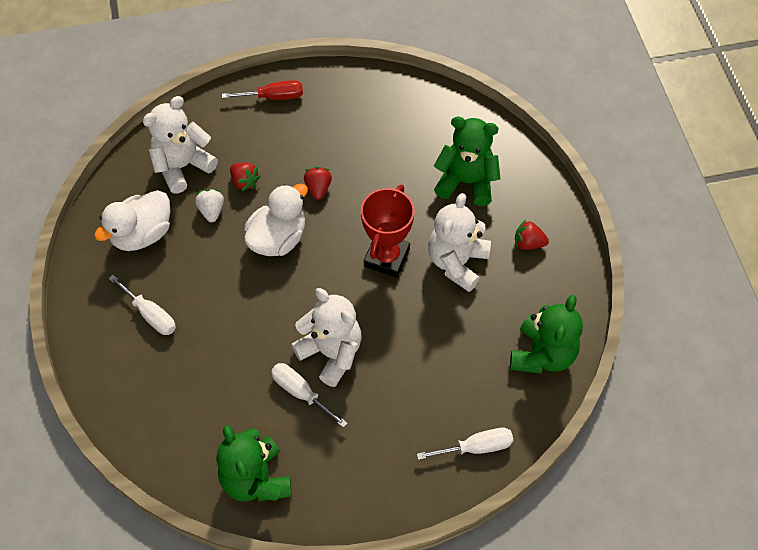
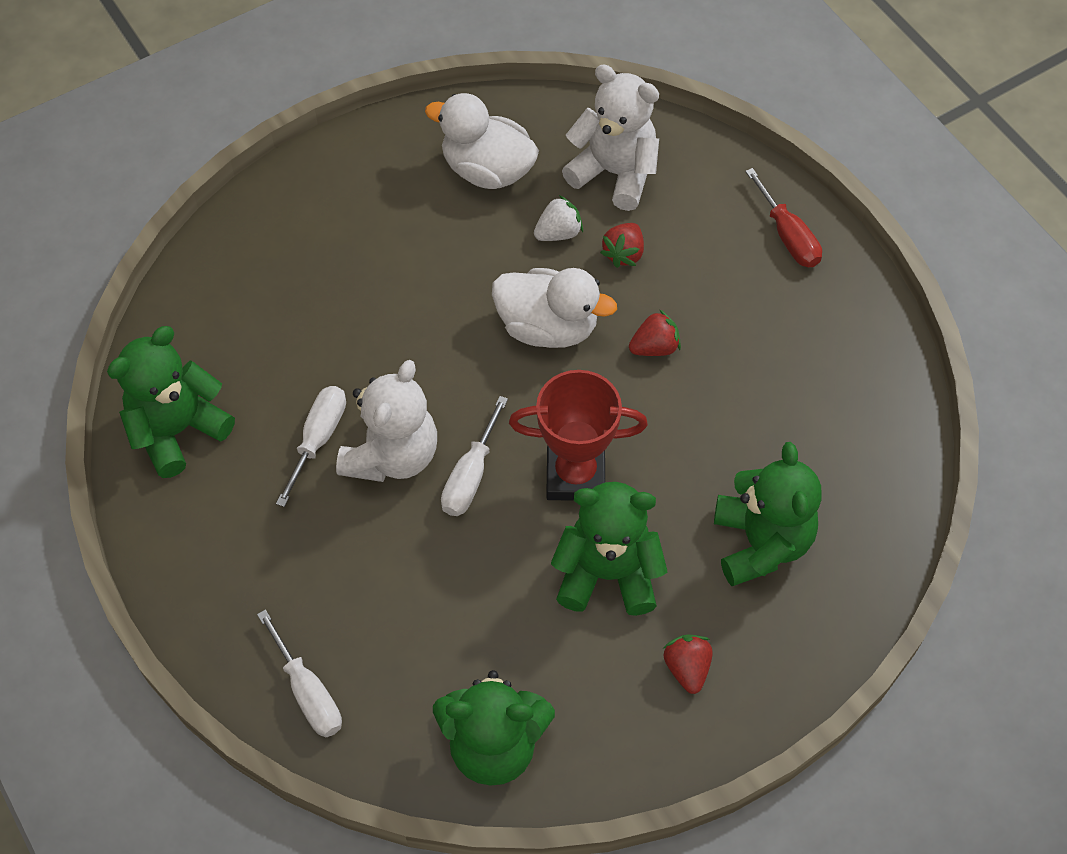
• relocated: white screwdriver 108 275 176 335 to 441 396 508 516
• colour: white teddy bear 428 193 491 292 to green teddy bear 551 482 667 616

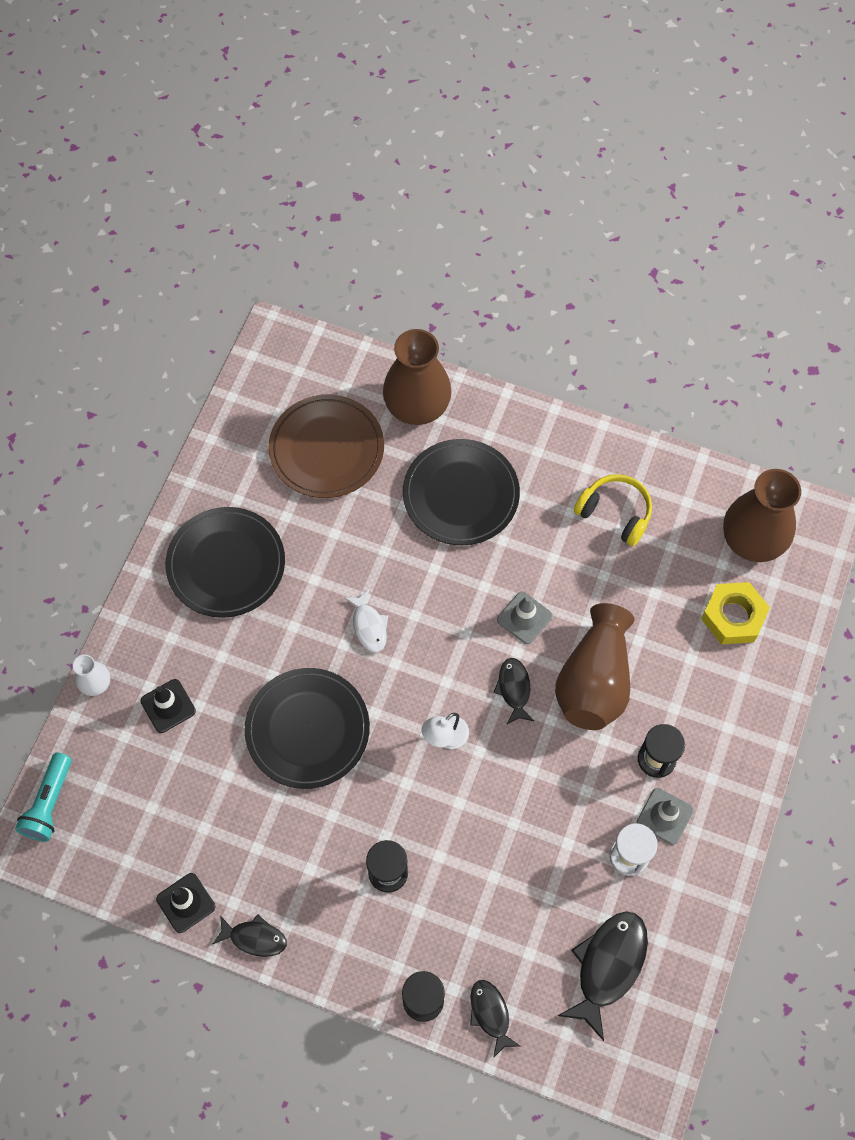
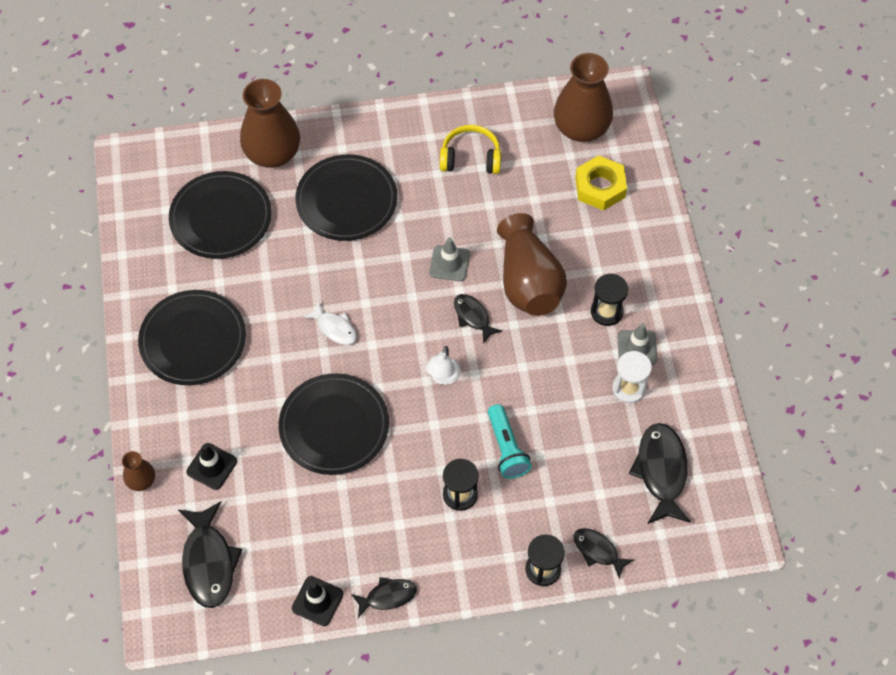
• relocated: turquoise flashlight 15 753 72 842 to 488 404 532 479
• colour: white vase 73 655 110 696 to brown vase 122 451 155 491
• colour: brown plate 268 395 384 498 to black plate 169 171 272 259
• appeared: black fish 178 501 242 608

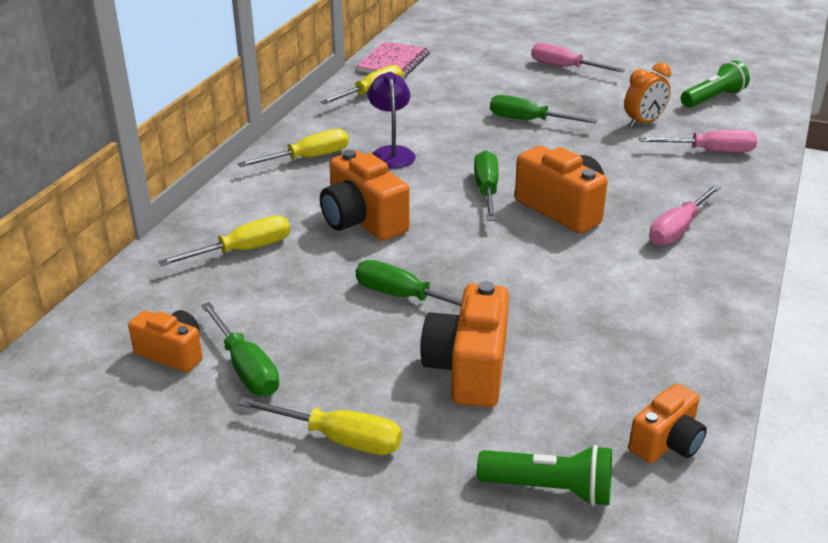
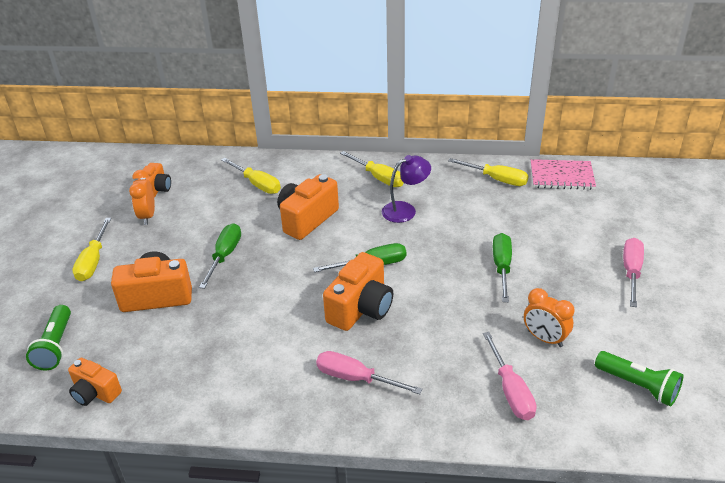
• exchanged: green screwdriver 201 302 279 396 to orange clock 129 170 155 225

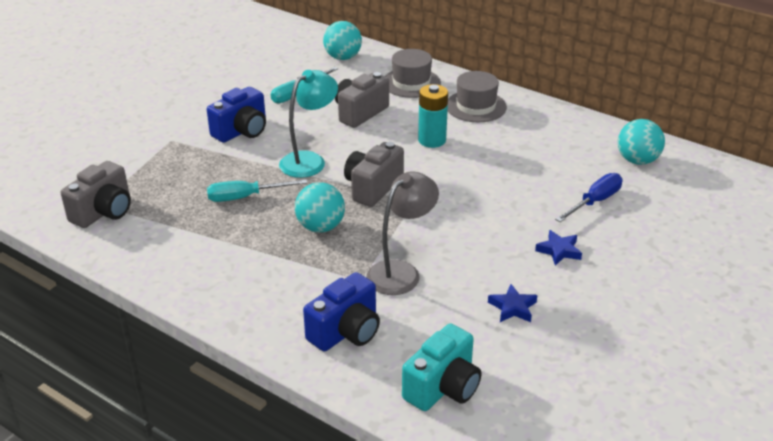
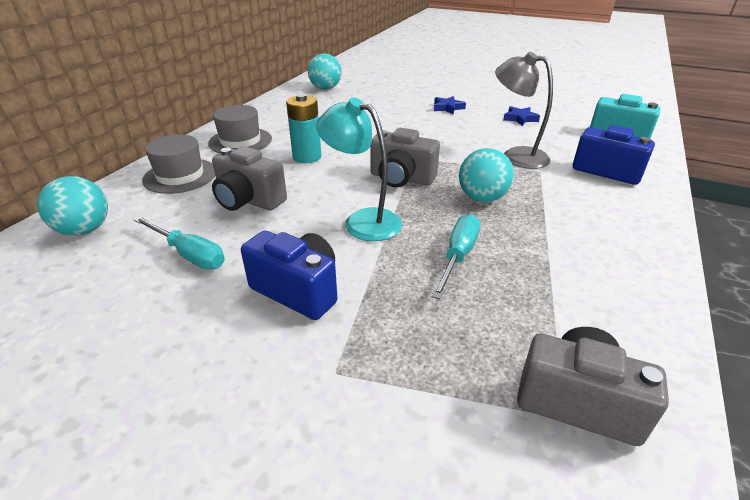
• spun: turquoise screwdriver 207 179 307 202 = 432 214 480 299 135 degrees counterclockwise
• missing: blue screwdriver 555 173 623 222

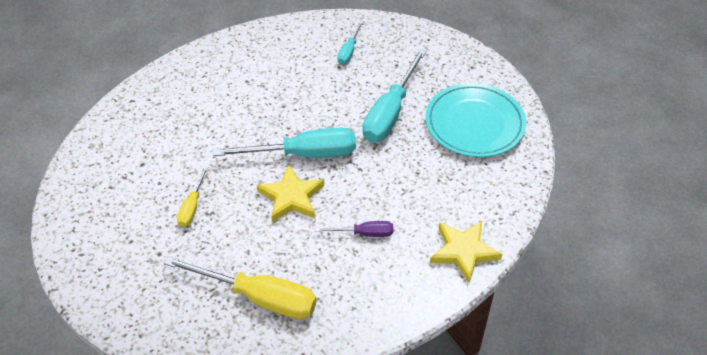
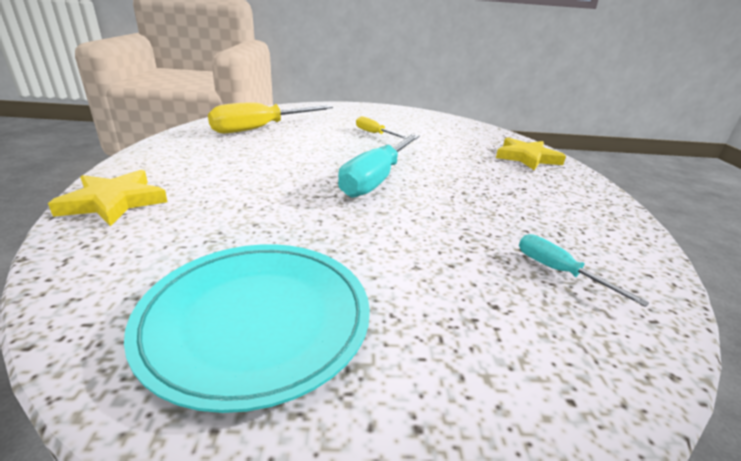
• relocated: yellow star 257 165 324 222 to 496 138 566 170
• missing: purple screwdriver 316 221 393 237
• missing: turquoise screwdriver 363 49 426 142

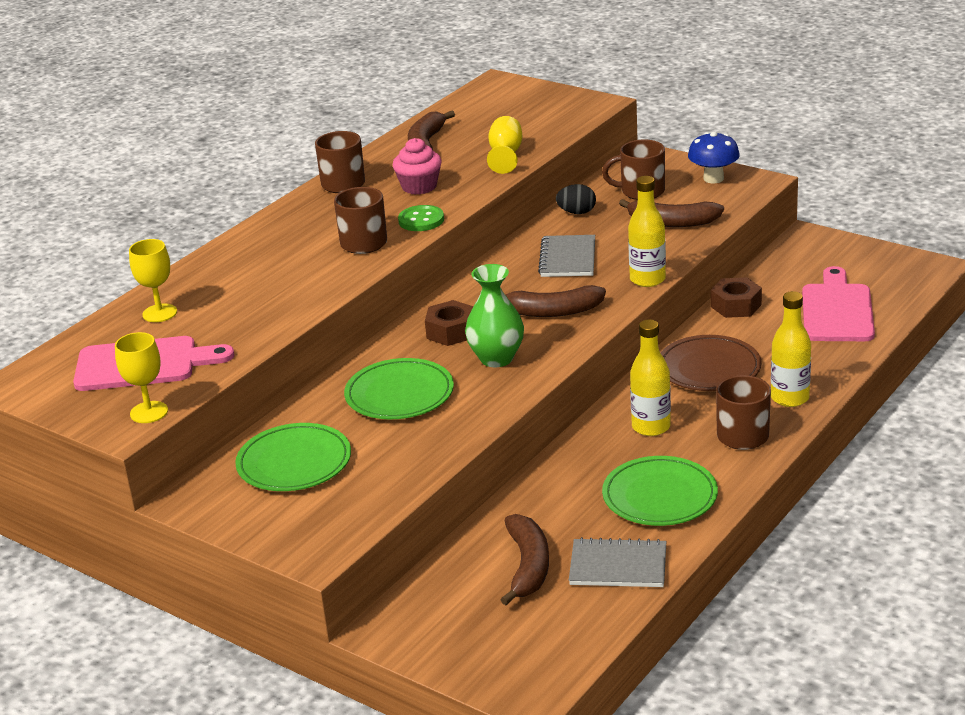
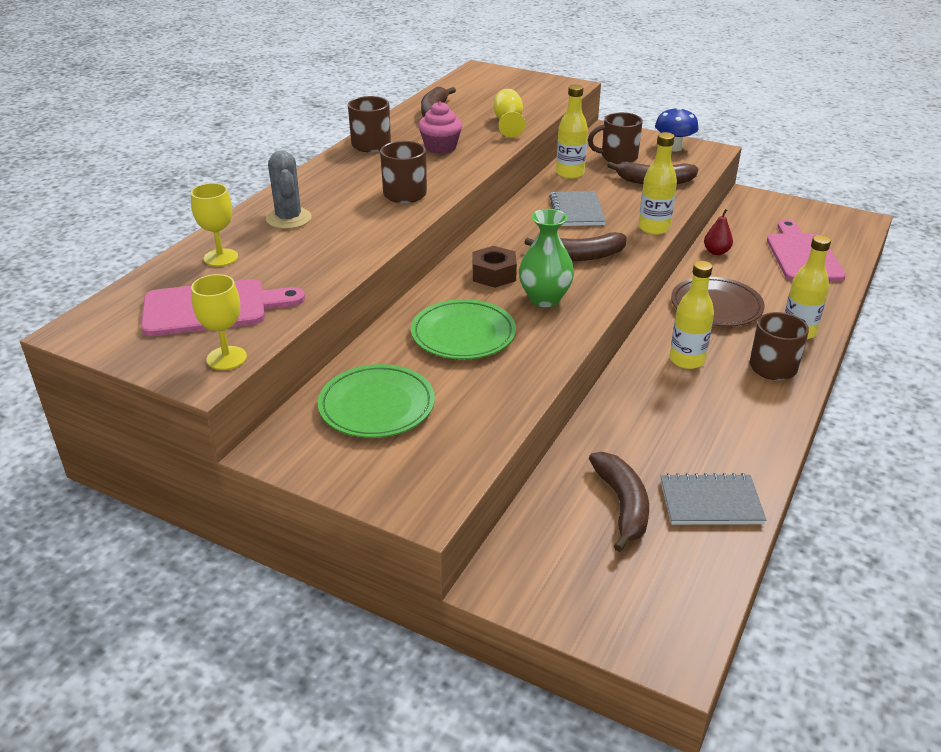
• missing: green button 398 205 444 231
• exchanged: black egg 556 184 596 214 to yellow bottle 556 84 588 179
• missing: green plate 602 456 718 526
• exchanged: brown nut 711 277 762 318 to red pear 704 209 733 255
• appeared: grey cactus 266 150 312 229

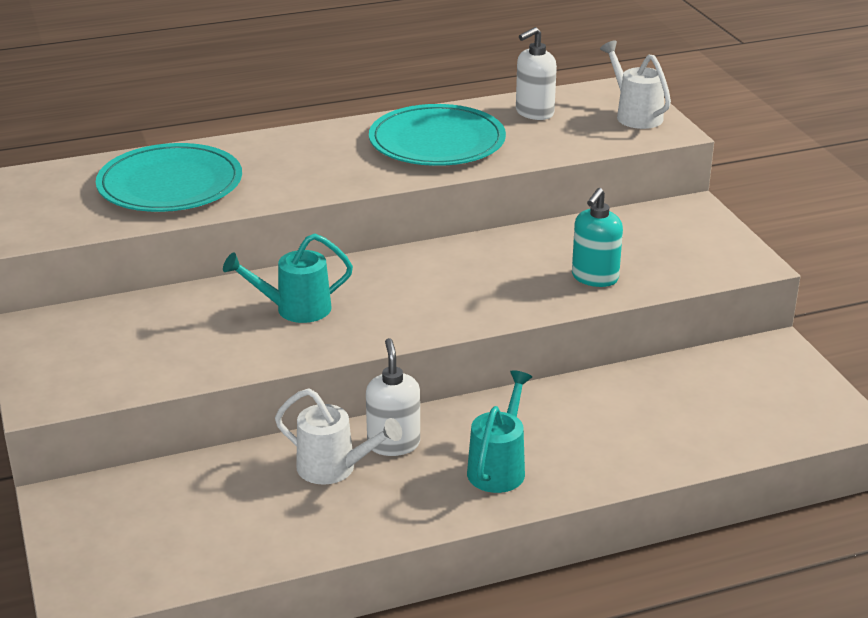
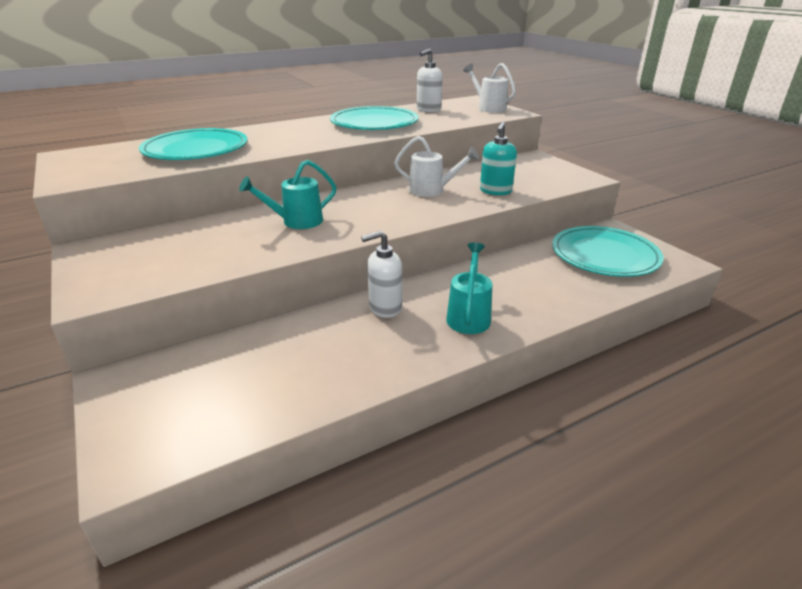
• relocated: white watering can 275 388 402 485 to 394 136 479 197
• spun: white soap dispenser 366 338 420 456 = 361 230 402 318 90 degrees counterclockwise
• appeared: turquoise plate 552 226 664 277

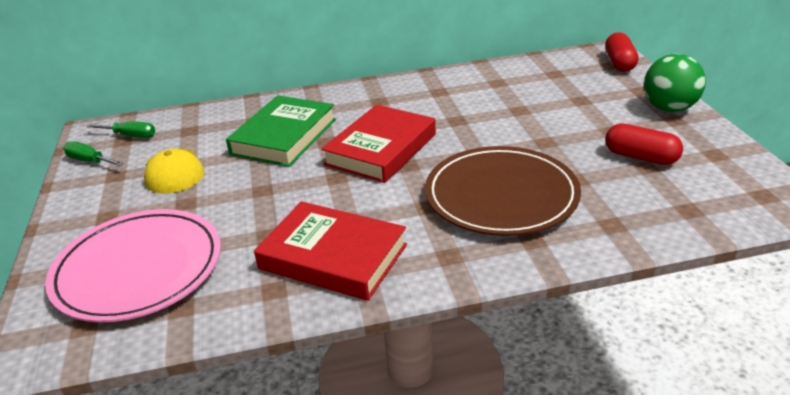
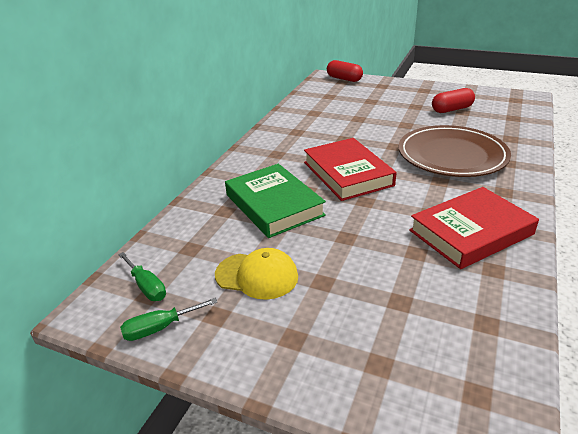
• missing: pink plate 45 209 221 322
• spun: green screwdriver 86 122 155 138 = 118 252 166 301 90 degrees clockwise
• missing: green ball 644 54 706 112

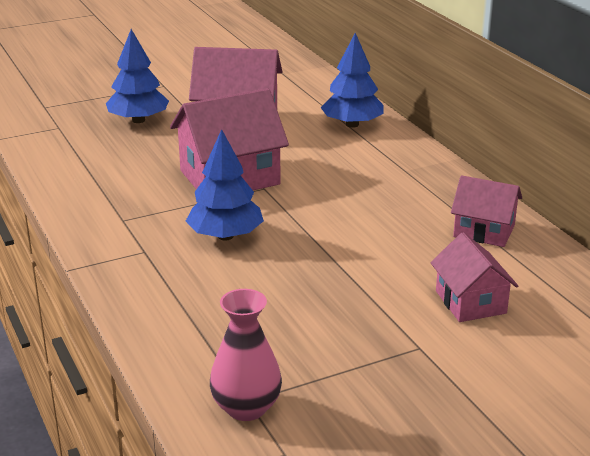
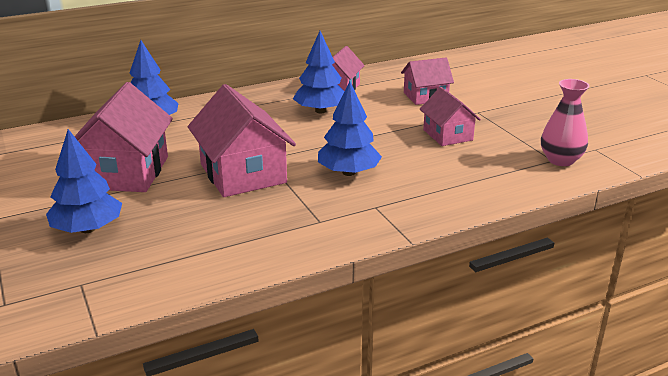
• appeared: blue tree 293 31 345 113
• appeared: pink house 420 87 481 146

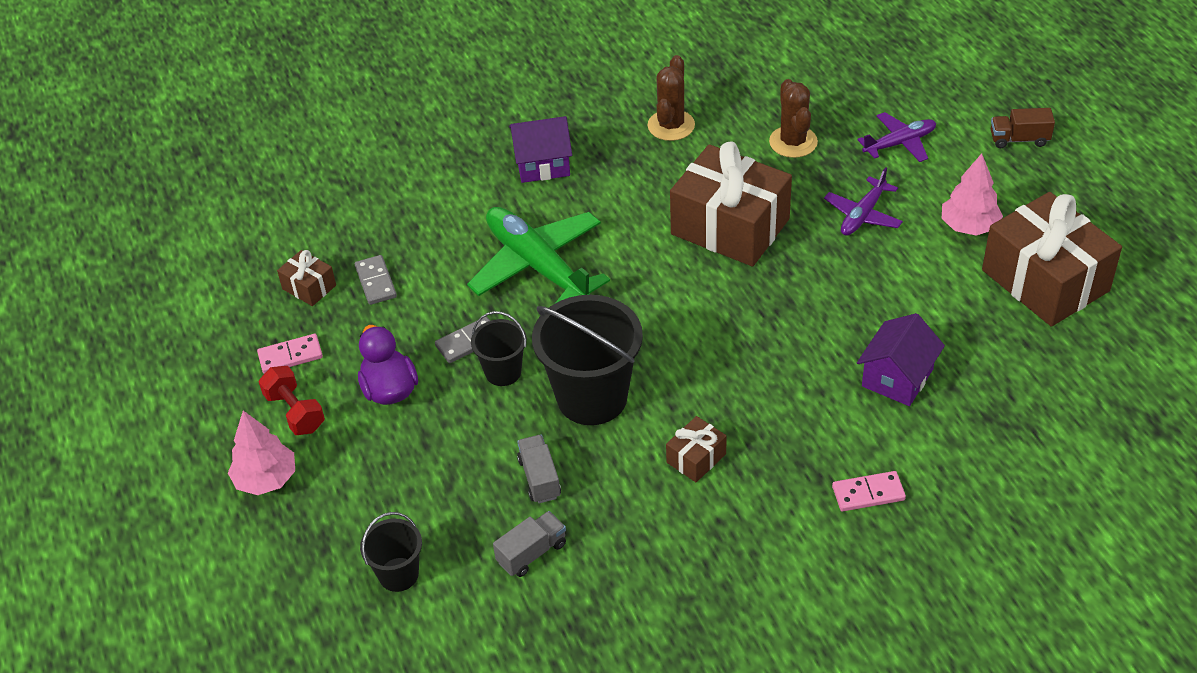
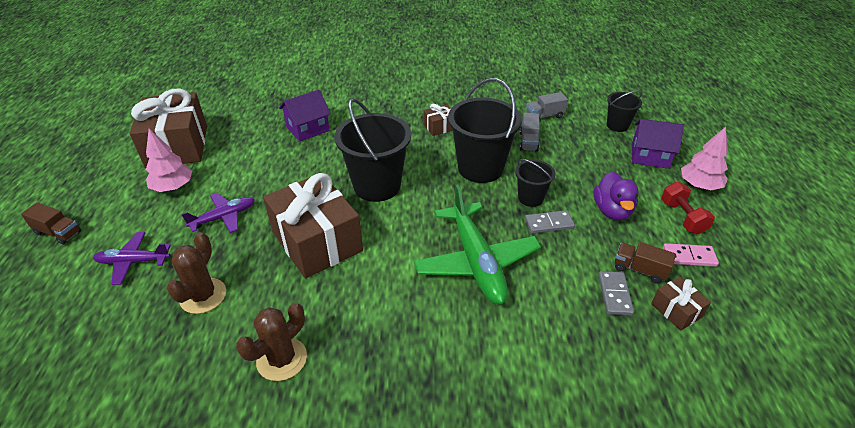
• relocated: purple house 509 116 572 183 to 632 119 684 169
• missing: pink domino 832 471 906 511
• appeared: black bucket 334 98 411 202
• appeared: brown truck 615 242 676 284

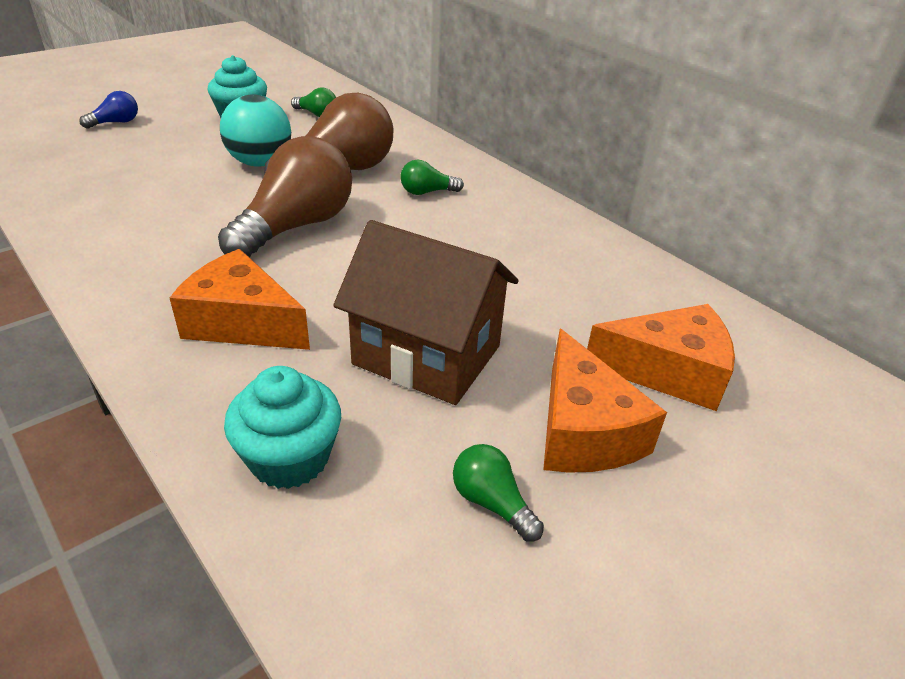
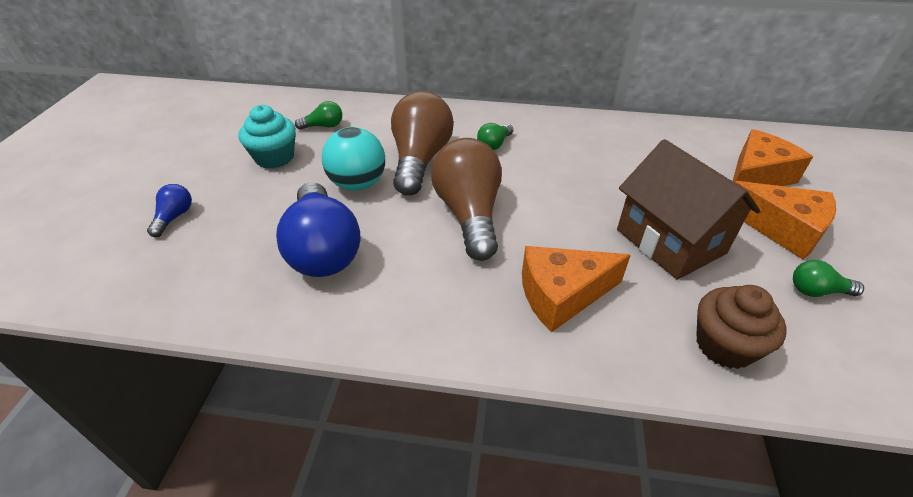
• colour: turquoise cupcake 224 366 341 489 to brown cupcake 696 285 787 369
• spun: brown house 333 220 519 405 = 617 139 761 280 75 degrees clockwise
• appeared: blue light bulb 276 182 361 277

